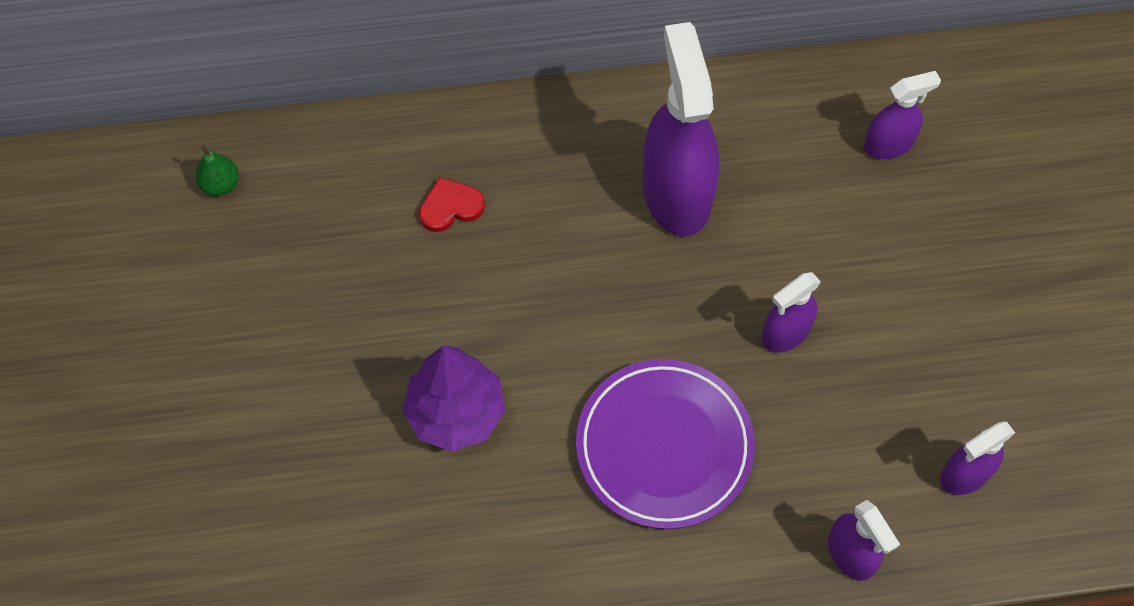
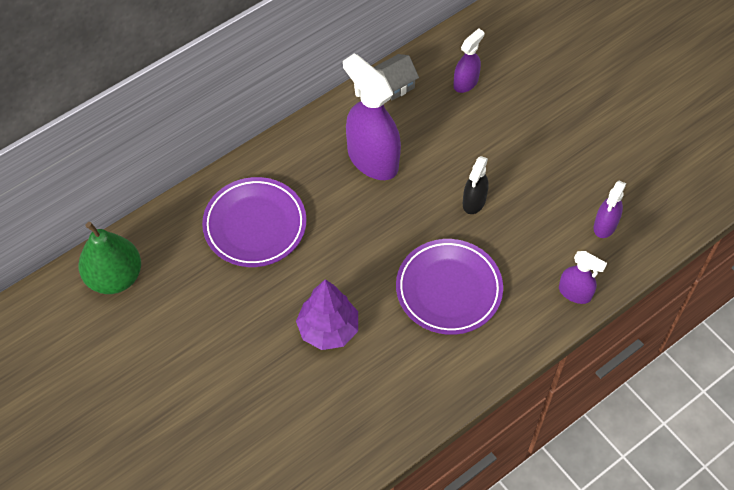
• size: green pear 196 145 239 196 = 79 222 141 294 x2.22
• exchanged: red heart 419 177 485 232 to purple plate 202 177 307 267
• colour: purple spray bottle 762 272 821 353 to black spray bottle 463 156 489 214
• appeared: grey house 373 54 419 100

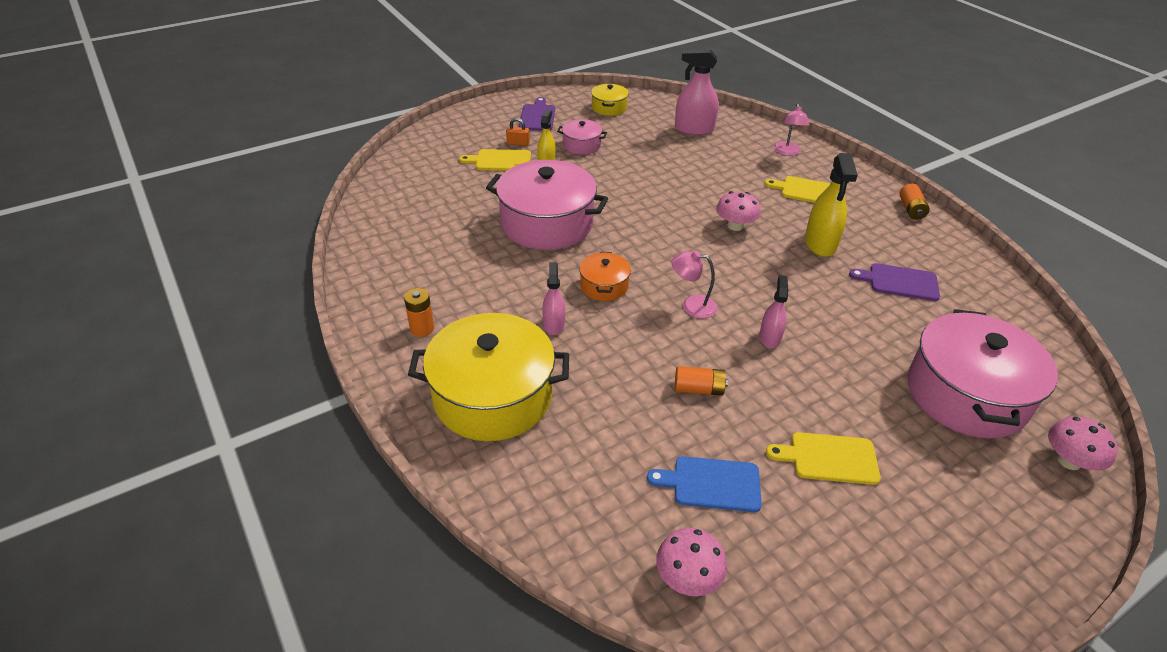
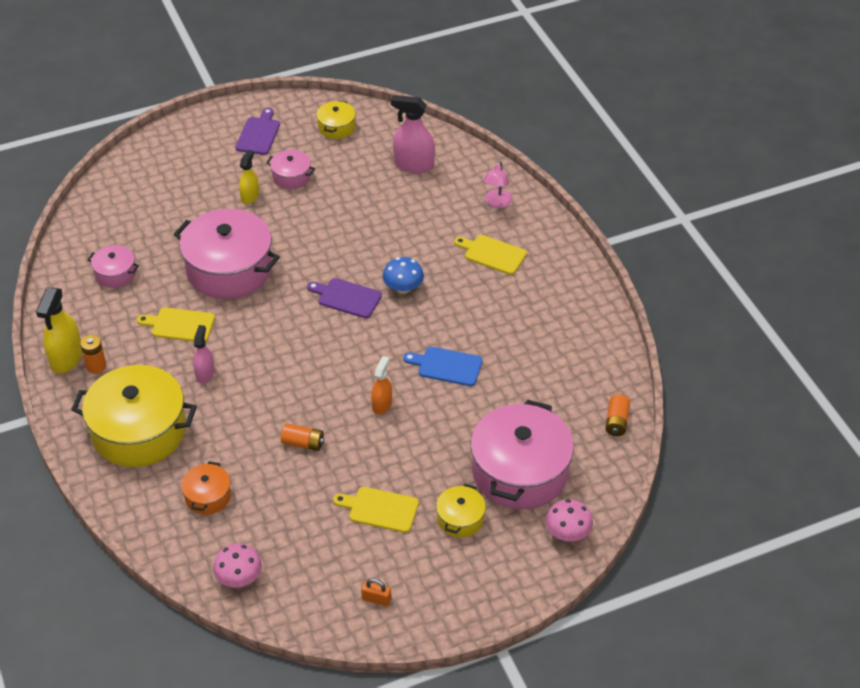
• relocated: yellow cutting board 459 149 531 171 to 137 307 215 342
• relocated: orange padlock 506 118 530 146 to 361 578 391 606
• relocated: orange pot 579 252 631 301 to 181 461 231 515
• relocated: blue cutting board 647 456 762 512 to 403 347 482 386
• missing: pink lamp 671 251 718 319
• colour: pink mushroom 716 191 761 231 to blue mushroom 383 257 424 294
• colour: pink spray bottle 759 275 788 348 to orange spray bottle 371 356 392 415
• relocated: yellow spray bottle 805 153 858 257 to 36 287 82 374
• relocated: purple cutting board 849 263 940 301 to 307 278 382 318
• relocated: orange battery 899 183 930 220 to 605 394 630 436
• appeared: pink pot 87 245 139 288
• appeared: yellow pot 436 484 486 538

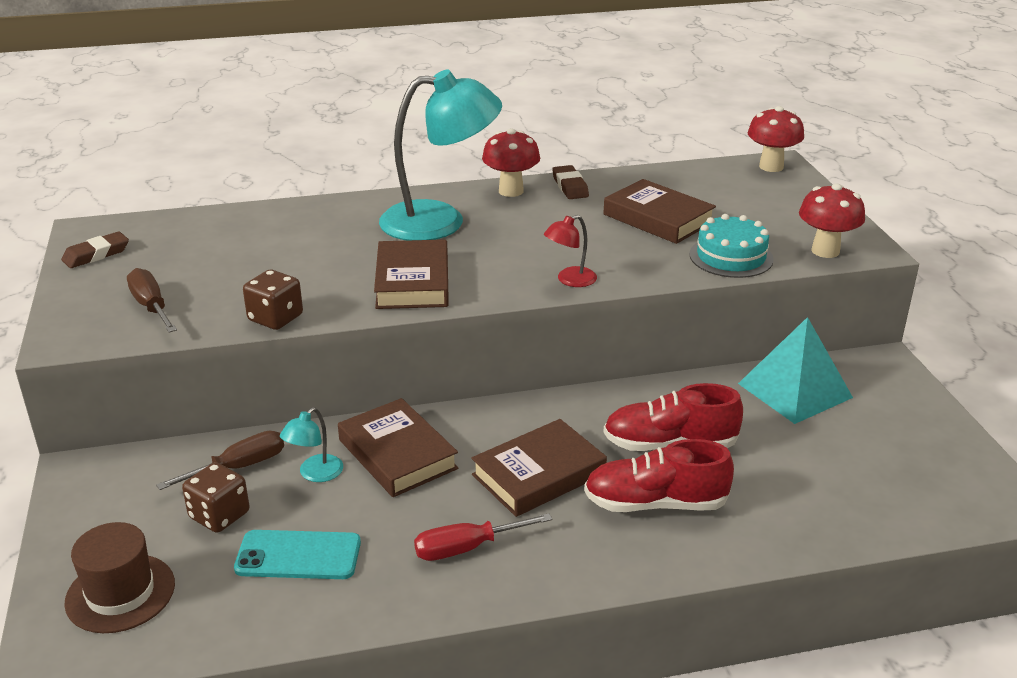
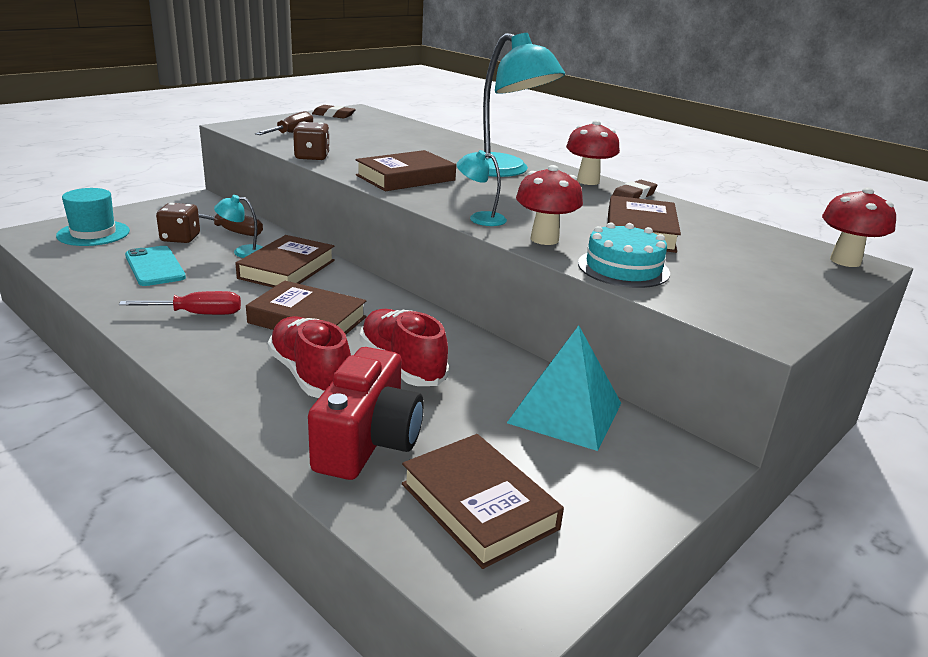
• colour: brown hat 64 522 175 633 to turquoise hat 56 188 130 246
• spun: red screwdriver 414 513 552 561 = 119 291 241 315 135 degrees clockwise
• colour: red lamp 544 215 597 287 to turquoise lamp 457 150 507 226
• relocated: red mushroom 799 184 865 258 to 516 165 583 245
• appeared: red camera 308 347 424 480
• appeared: brown book 402 434 564 569

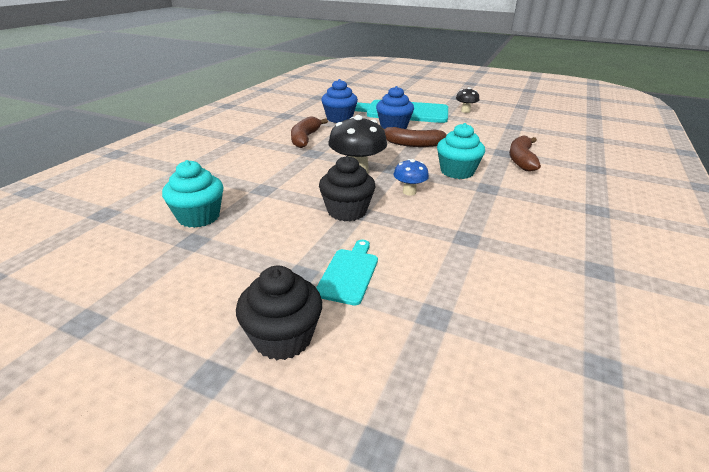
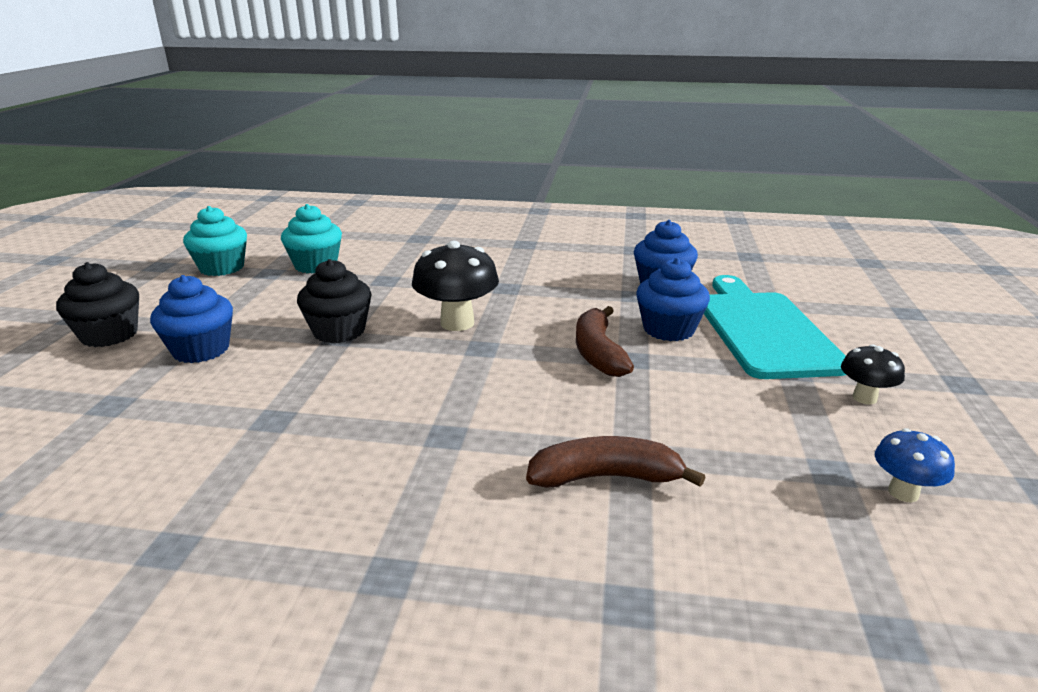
• missing: brown banana 291 116 328 148
• exchanged: turquoise cutting board 316 240 378 305 to blue cupcake 150 275 233 363
• relocated: blue mushroom 394 159 429 195 to 875 428 955 502
• relocated: turquoise cupcake 437 123 485 179 to 183 206 247 276

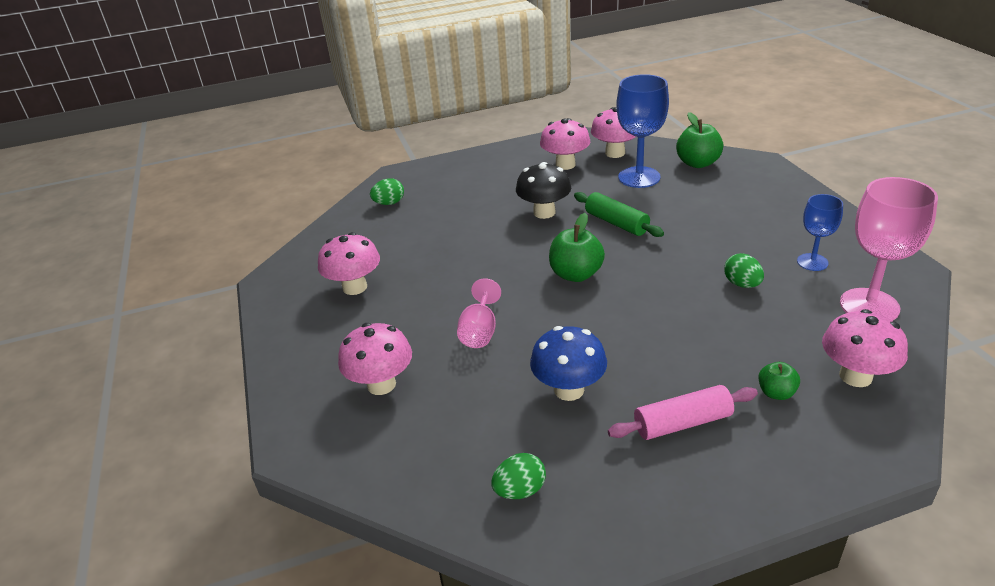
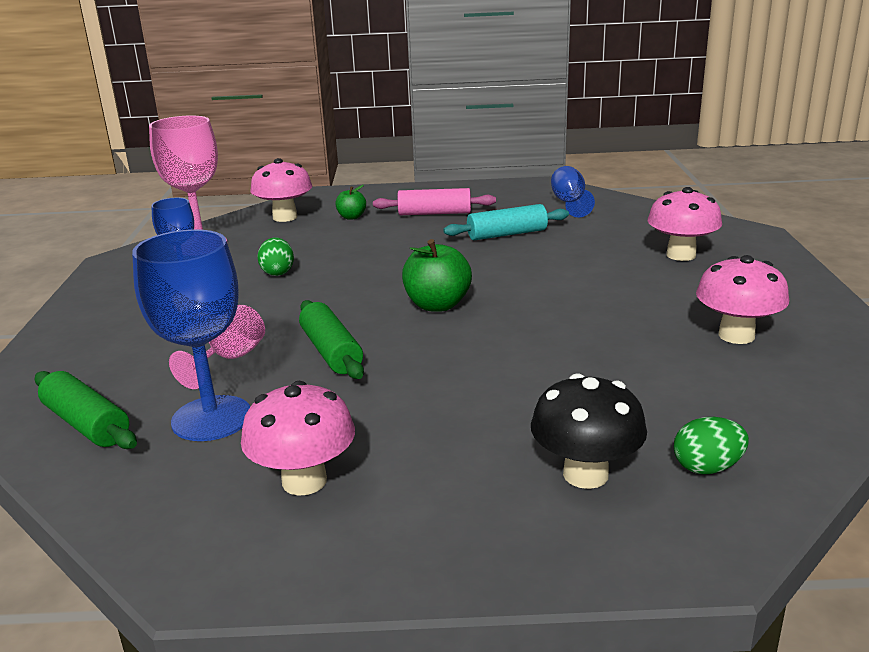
• relocated: pink goblet 457 278 501 348 to 169 305 265 389
• exchanged: green egg 491 453 546 499 to blue goblet 551 166 595 217
• relocated: black mushroom 516 162 571 219 to 531 373 647 489
• exchanged: blue mushroom 530 326 607 401 to turquoise rolling pin 443 204 569 240
• missing: pink mushroom 591 107 636 158
• exchanged: green apple 676 112 723 168 to green rolling pin 35 371 137 449

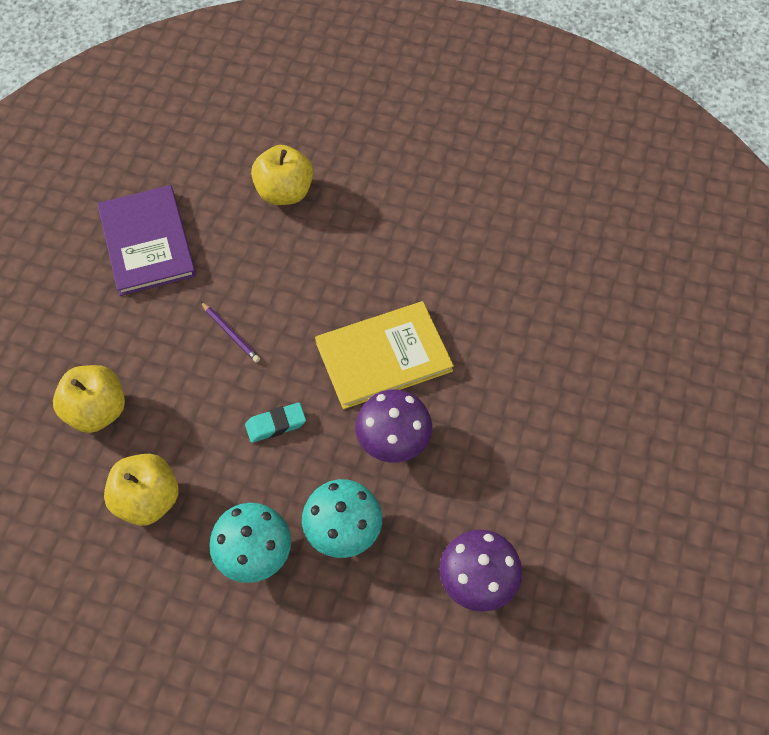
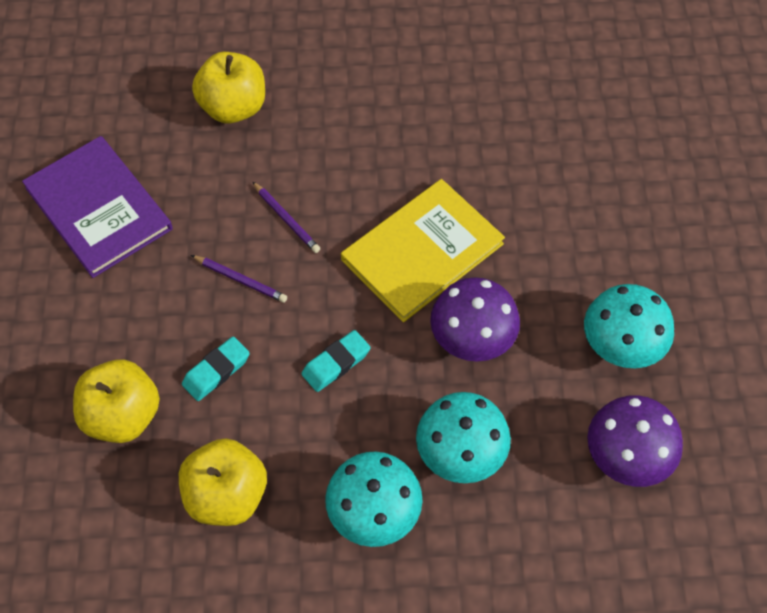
• appeared: turquoise eraser 182 337 250 401
• appeared: purple pencil 252 181 320 253
• appeared: turquoise mushroom 584 284 674 368

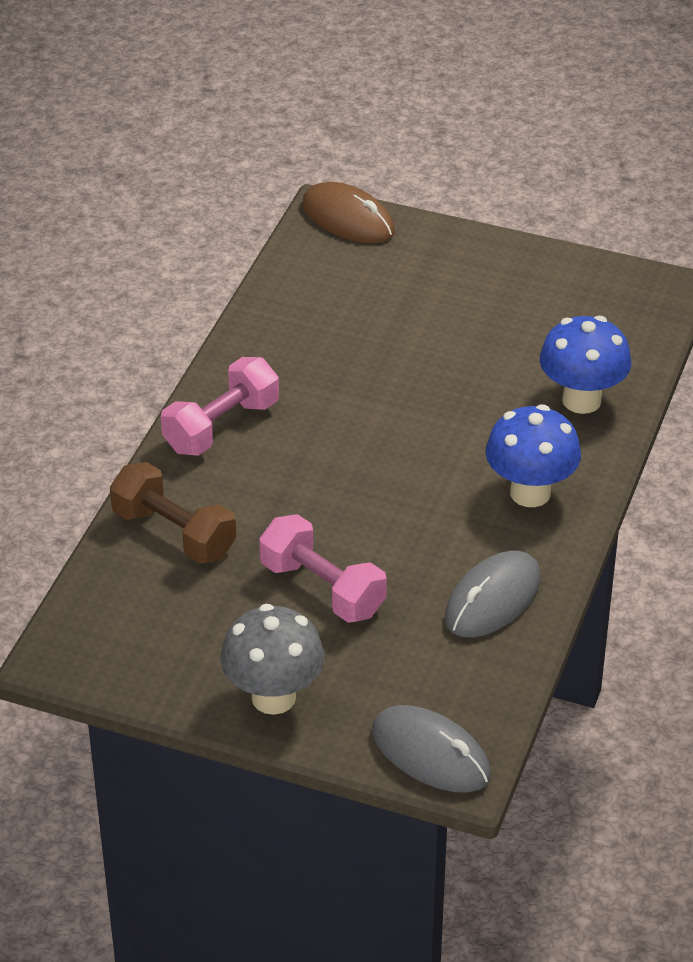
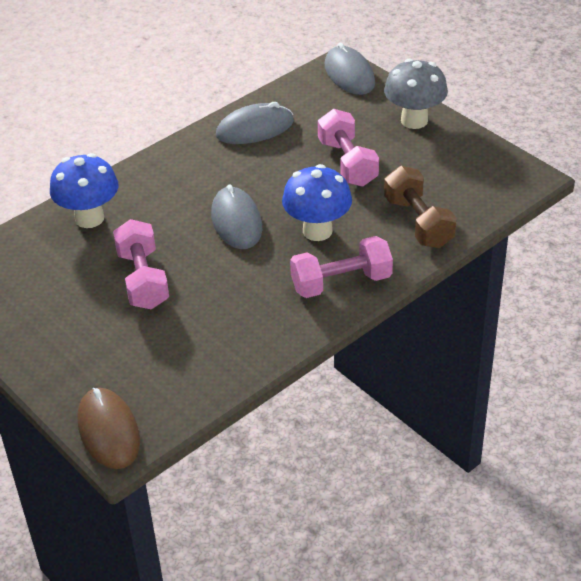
• relocated: blue mushroom 485 405 581 507 to 282 164 352 241
• appeared: pink dumbbell 113 219 169 309
• appeared: grey mouse 211 184 262 249

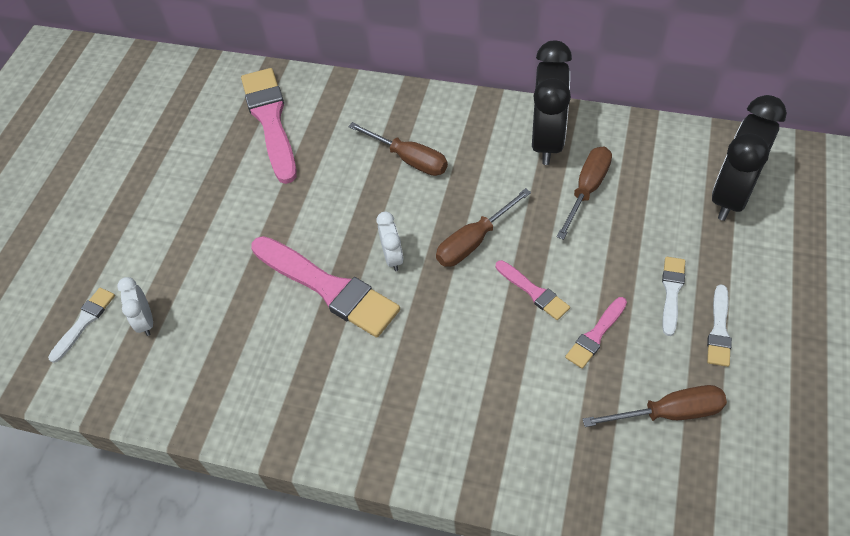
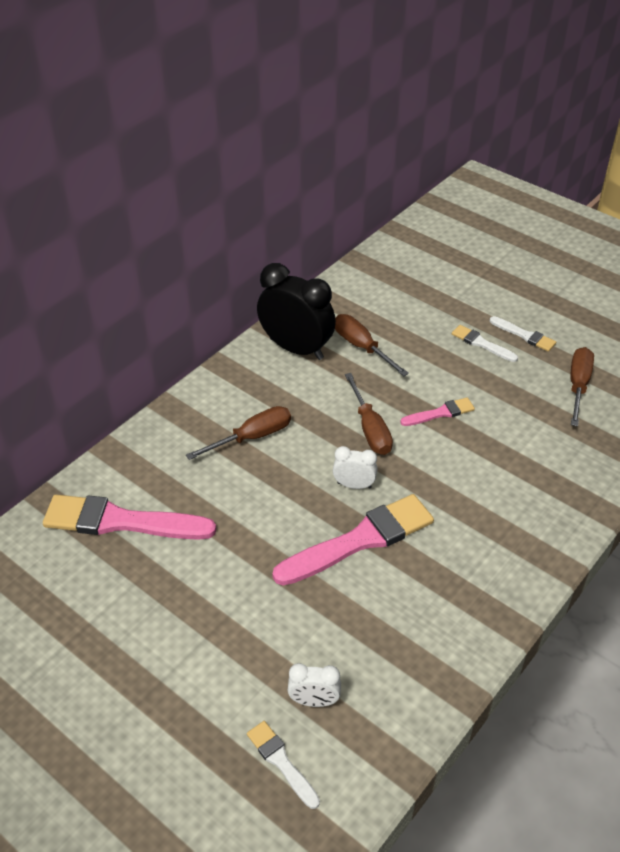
• missing: pink brush 565 297 627 369
• missing: black clock 712 95 787 221

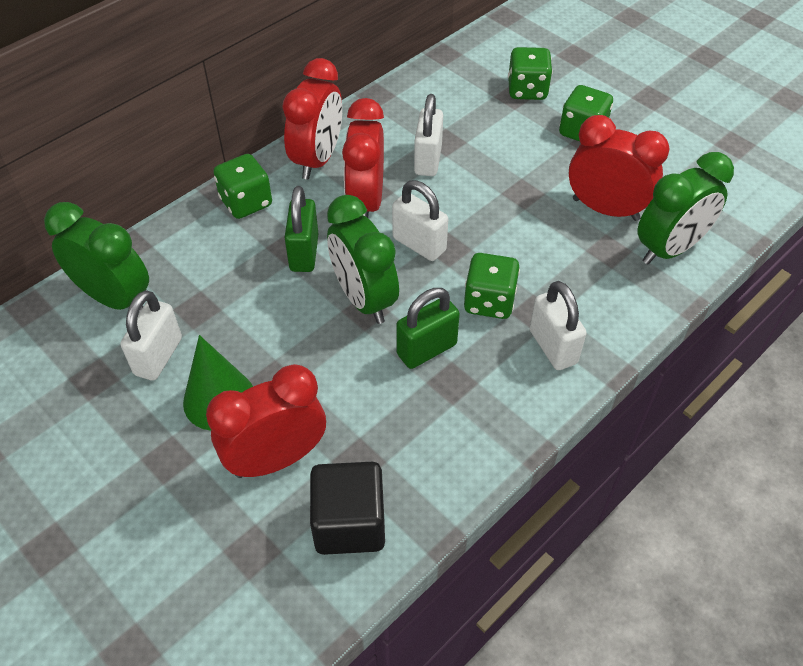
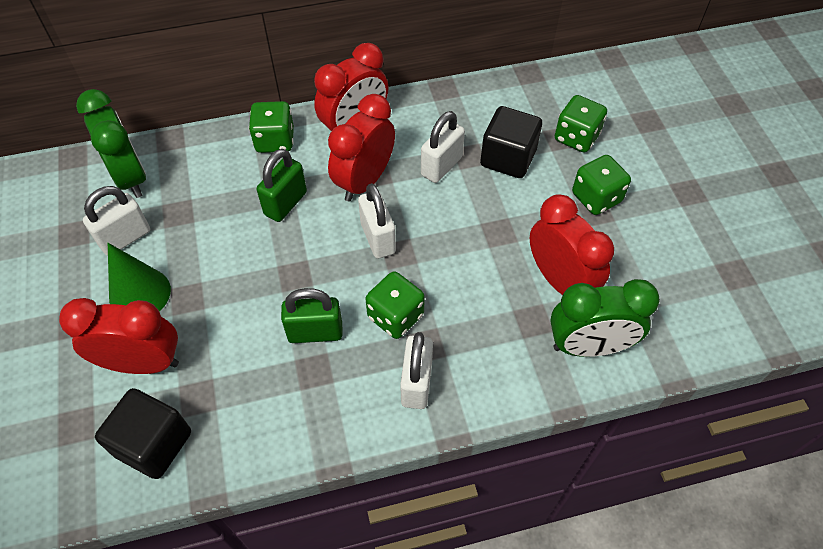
• missing: green clock 327 195 399 324
• appeared: black cube 480 106 542 178

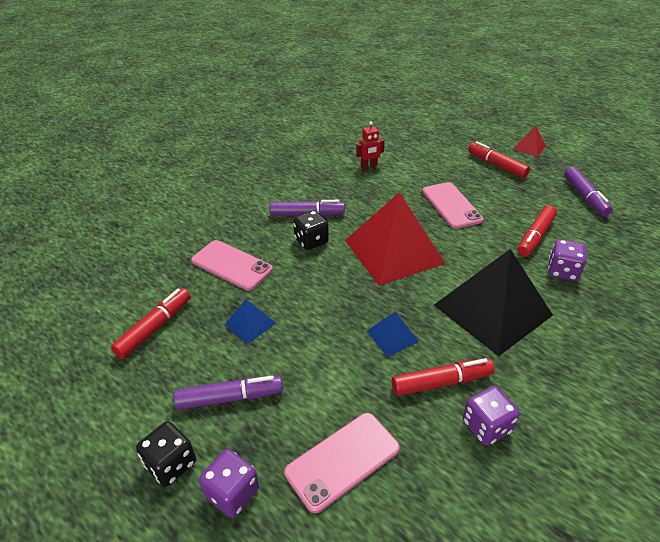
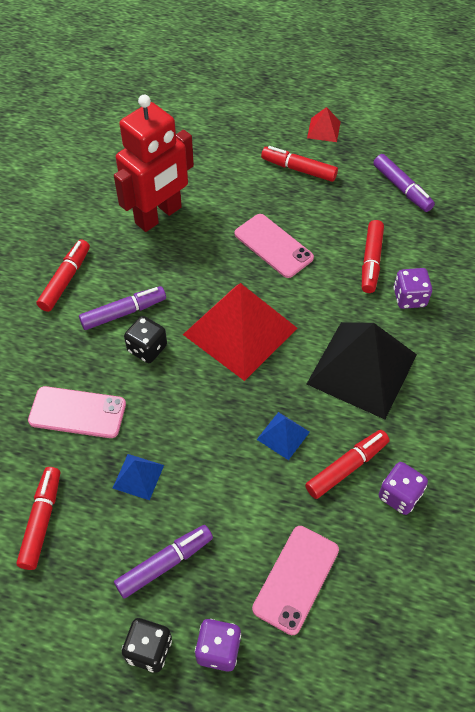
• size: red robot 356 121 385 169 = 114 95 194 232 x2.47
• appeared: red marker 37 240 90 312

